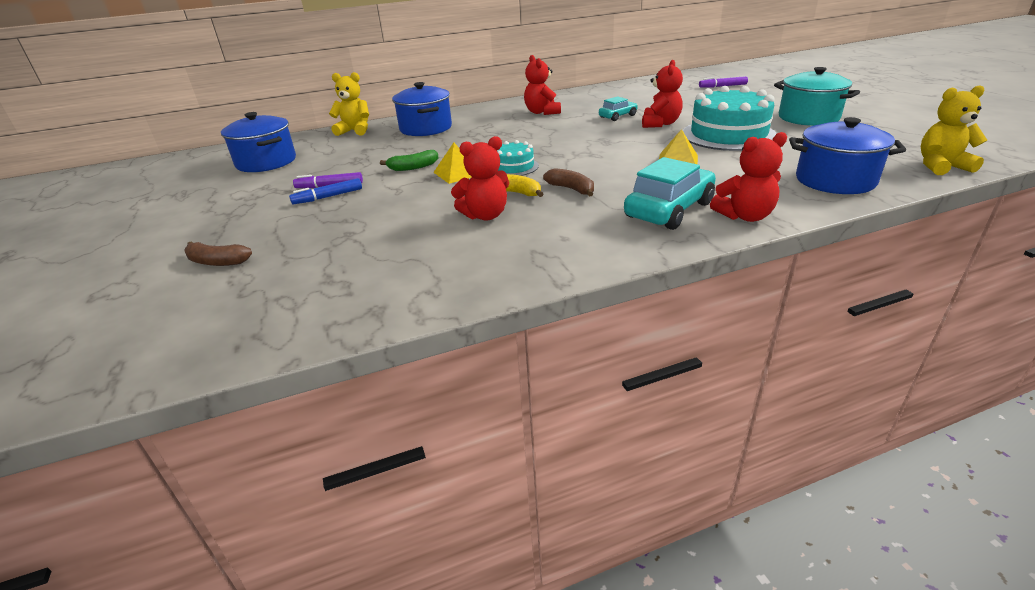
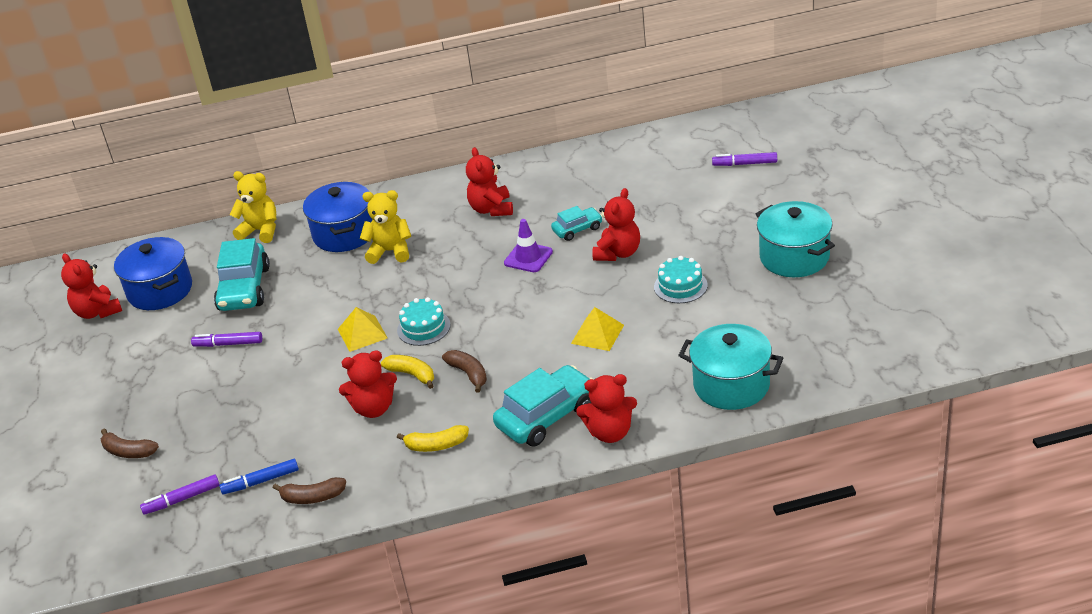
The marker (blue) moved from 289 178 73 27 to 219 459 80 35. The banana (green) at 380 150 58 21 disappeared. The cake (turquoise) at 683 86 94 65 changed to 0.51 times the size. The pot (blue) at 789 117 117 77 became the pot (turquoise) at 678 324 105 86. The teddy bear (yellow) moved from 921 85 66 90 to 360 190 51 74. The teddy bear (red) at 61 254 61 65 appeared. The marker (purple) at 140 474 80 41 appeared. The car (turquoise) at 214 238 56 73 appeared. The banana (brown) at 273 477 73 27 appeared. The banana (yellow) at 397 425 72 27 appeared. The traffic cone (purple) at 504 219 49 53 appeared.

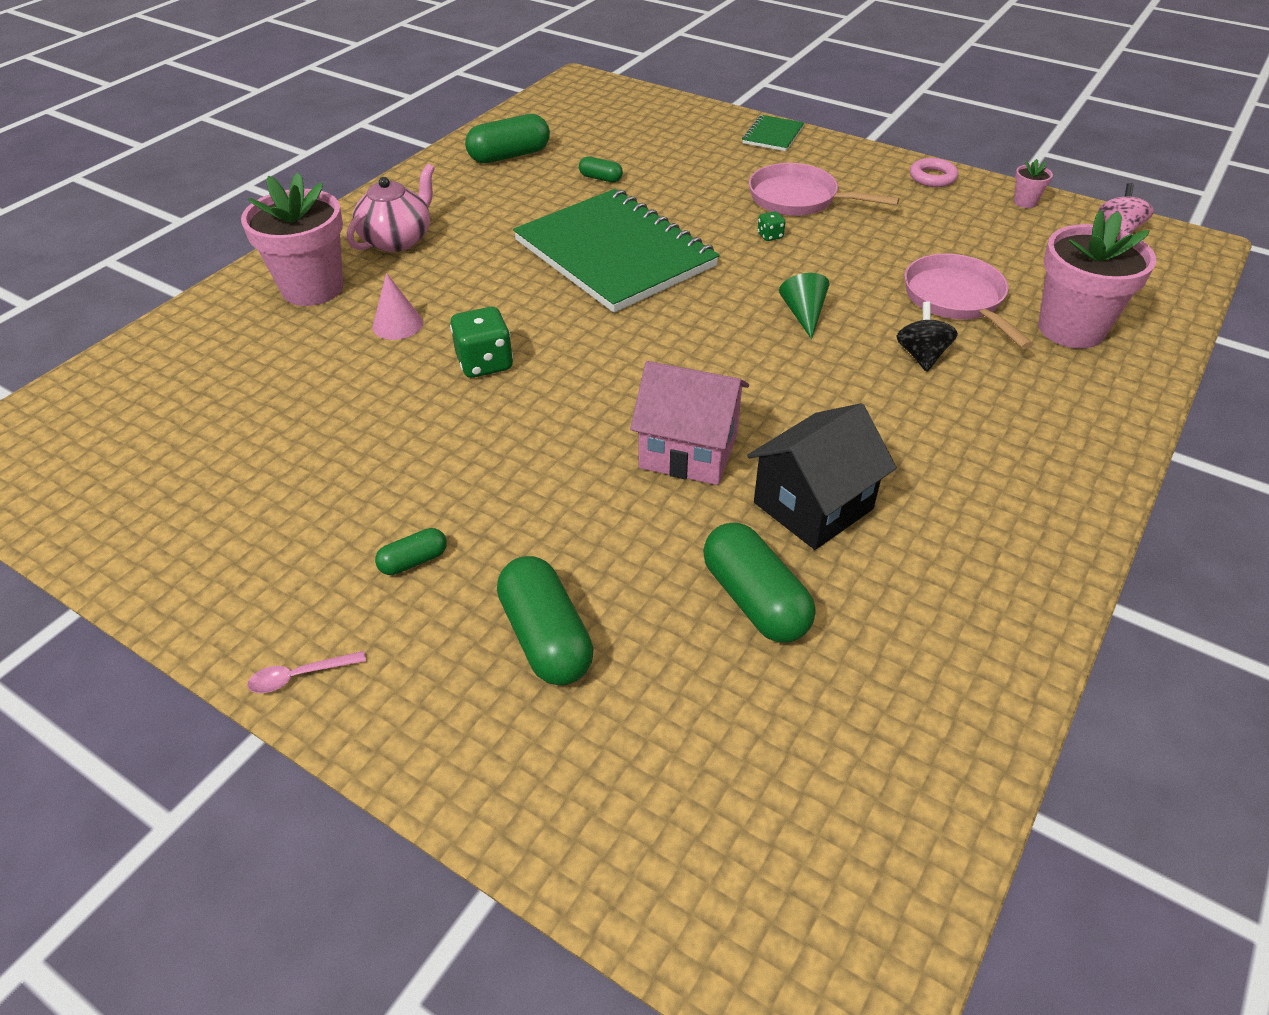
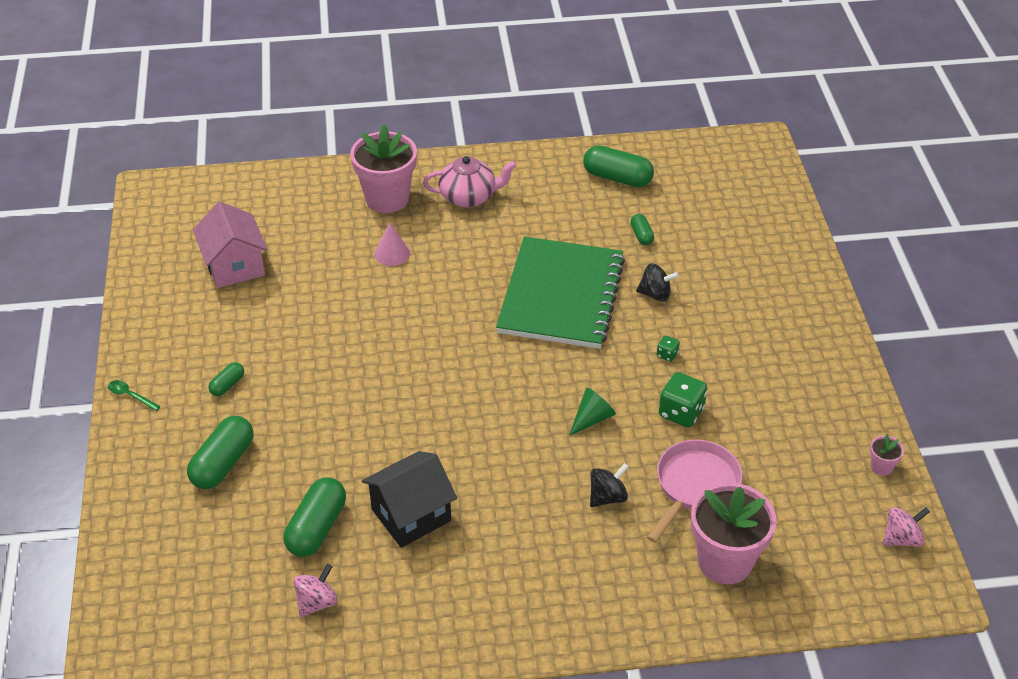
The spoon (pink) at 247 651 119 42 became the spoon (green) at 108 380 53 31. The capsule (green) at 375 528 72 47 turned 75 degrees counterclockwise. The dice (green) moved from 450 307 63 71 to 659 372 48 56. The house (pink) moved from 630 361 119 124 to 193 202 74 86. The notebook (green) at 742 115 62 36 disappeared. The house (black) at 747 403 150 147 turned 45 degrees counterclockwise. The pan (pink) at 749 163 151 53 disappeared. The ring (pink) at 910 158 48 29 disappeared. The spinning top (pink) at 293 564 45 54 appeared. The spinning top (black) at 636 263 43 39 appeared.

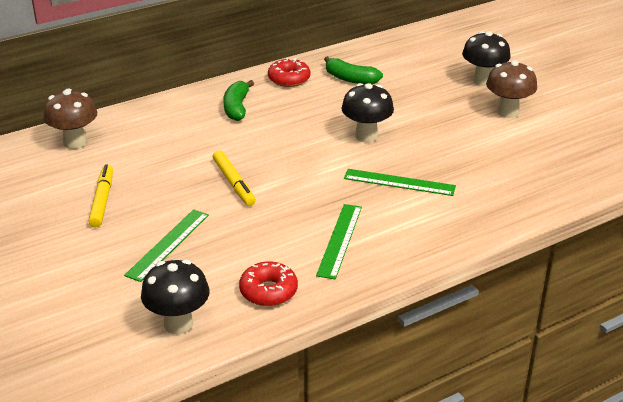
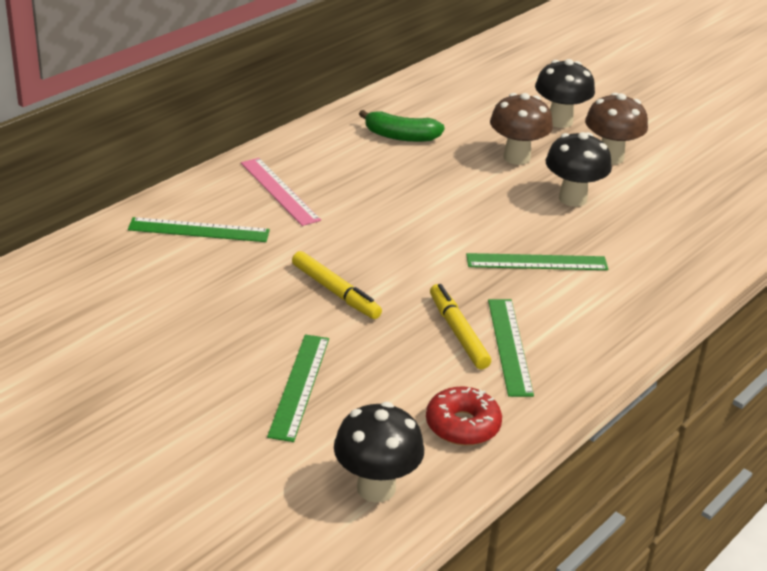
The mushroom (brown) moved from 43 88 54 61 to 490 93 63 72. The marker (yellow) moved from 88 164 25 64 to 430 284 61 85. The banana (green) at 223 80 31 41 was replaced by the ruler (pink) at 241 158 80 68. The donut (red) at 268 58 42 29 disappeared. The mushroom (black) moved from 341 83 53 59 to 546 132 66 75. The ruler (green) at 128 217 142 25 appeared.

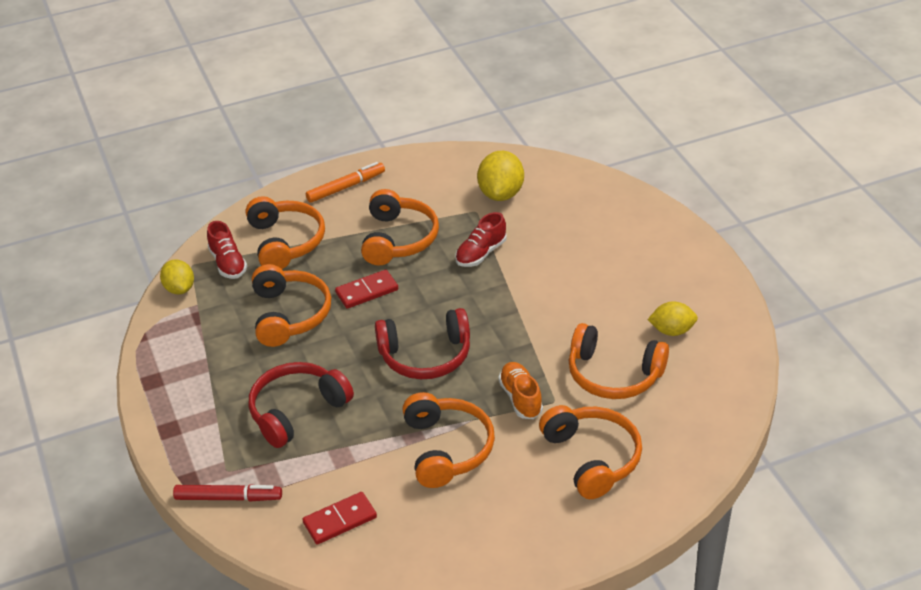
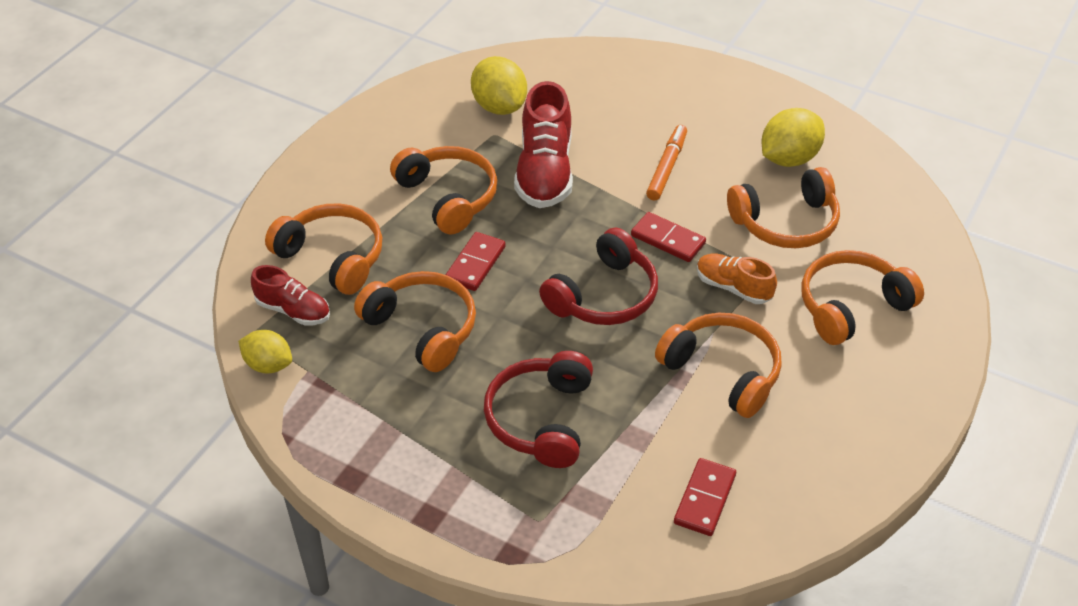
The marker (red) at 173 484 109 17 disappeared. The marker (orange) moved from 306 162 79 41 to 646 125 41 75. The shoe (red) at 455 212 52 55 changed to 1.73 times the size. The headphones (orange) at 539 405 103 94 turned 60 degrees counterclockwise. The lemon (yellow) at 647 301 51 35 changed to 1.52 times the size. The domino (red) at 631 212 75 50 appeared.

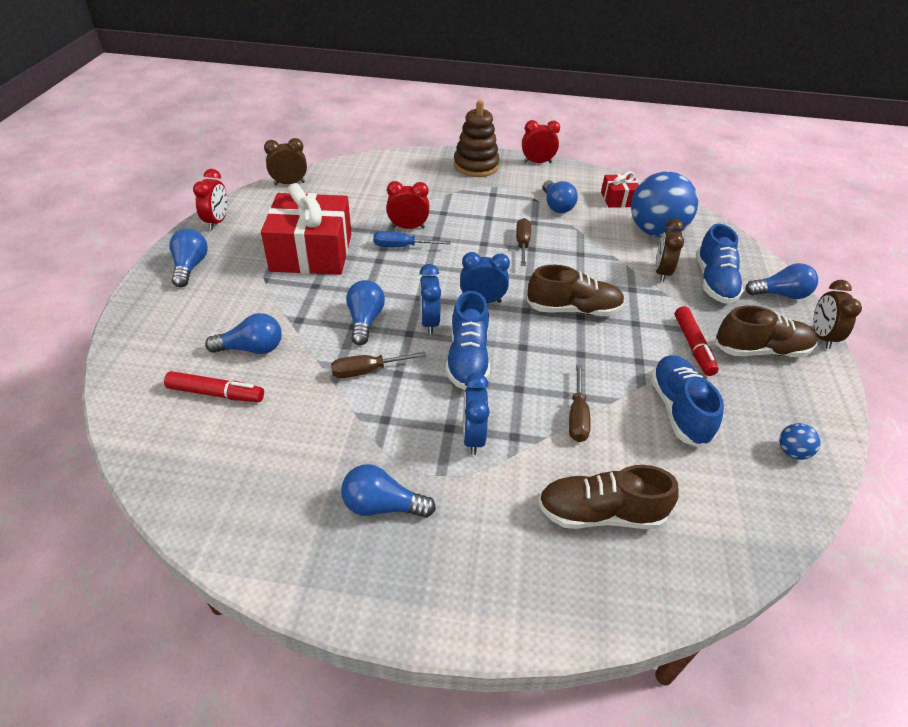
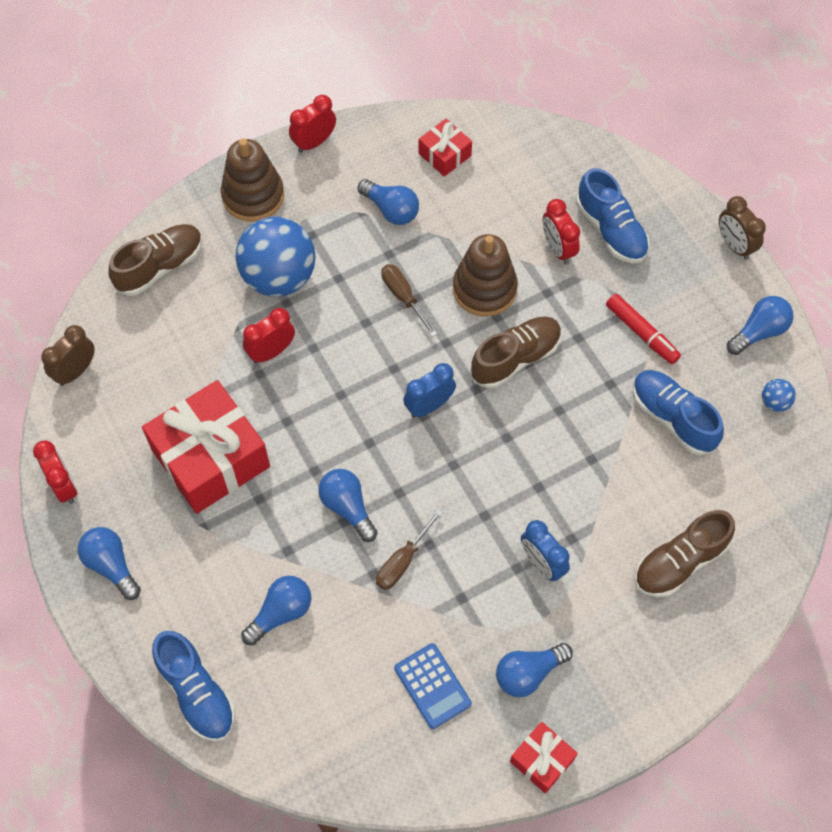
The marker (red) at 164 371 100 31 disappeared. The screwdriver (blue) at 373 231 78 16 disappeared. The clock (blue) at 419 264 22 70 disappeared. The shoe (blue) moved from 446 291 44 99 to 152 631 83 111. The screwdriver (brown) at 569 364 22 78 disappeared. The ball (blue) moved from 631 171 67 66 to 235 217 81 80. The clock (brown) at 655 219 29 63 became the clock (red) at 543 199 37 65. The shoe (brown) moved from 715 306 103 51 to 108 224 95 72. The light bulb (blue) moved from 745 263 73 36 to 727 296 67 59. The calculator (blue) at 394 643 78 86 appeared. The stacking toy (brown) at 453 234 65 83 appeared. The gift (red) at 510 722 68 71 appeared.

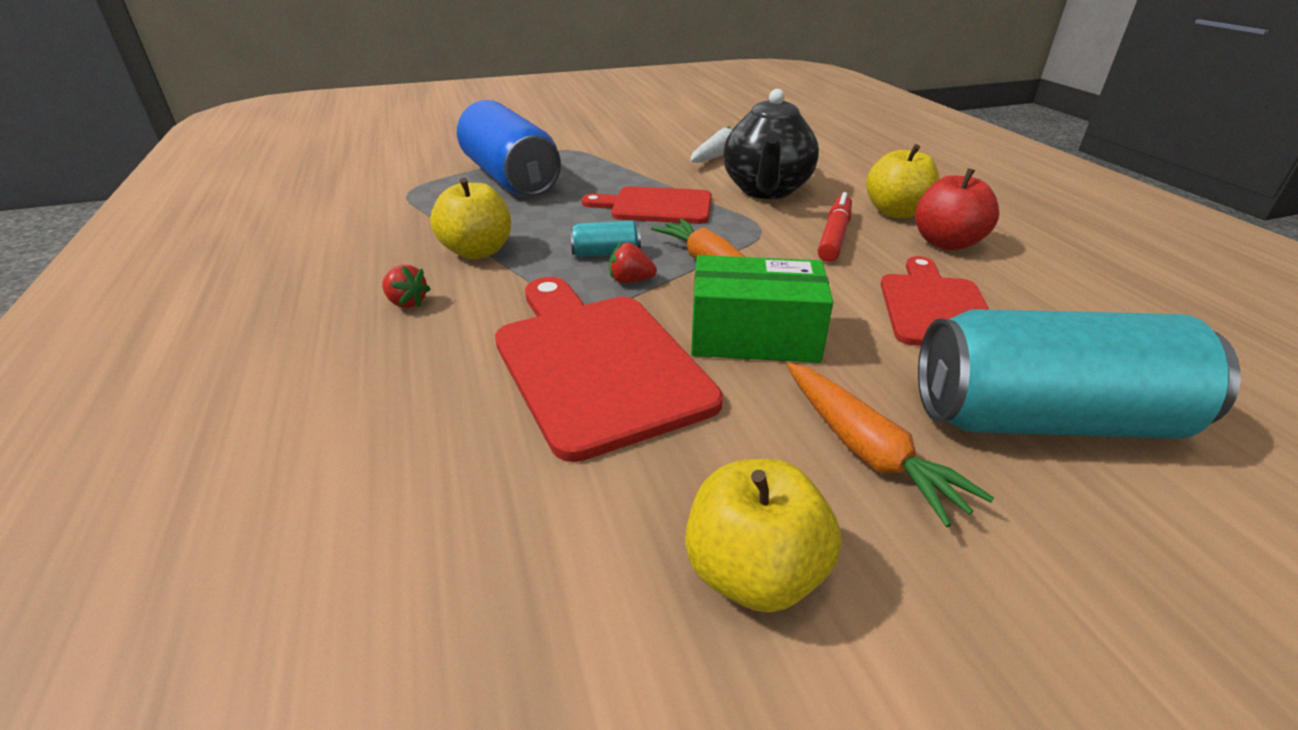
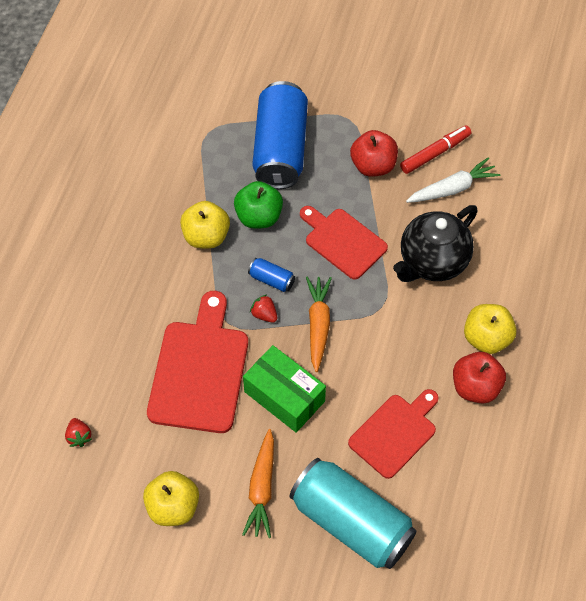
The strawberry (red) moved from 382 264 48 44 to 65 418 27 29. The can (turquoise) at 570 220 71 37 became the can (blue) at 248 258 47 34. The marker (red) moved from 818 192 34 70 to 400 125 71 49. The apple (green) at 234 181 49 48 appeared. The apple (red) at 350 130 48 47 appeared.

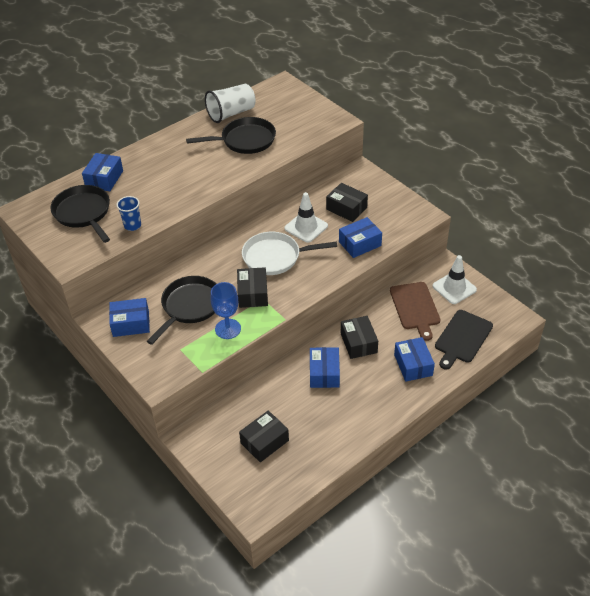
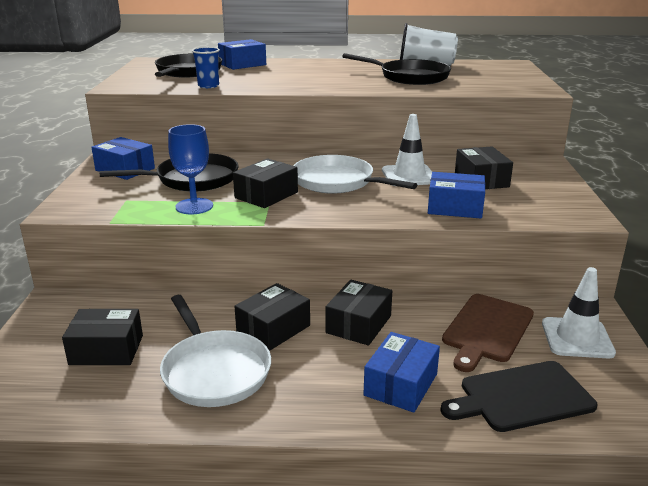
The box (blue) at 310 347 30 41 became the box (black) at 234 283 76 68. The pan (white) at 160 295 111 112 appeared.

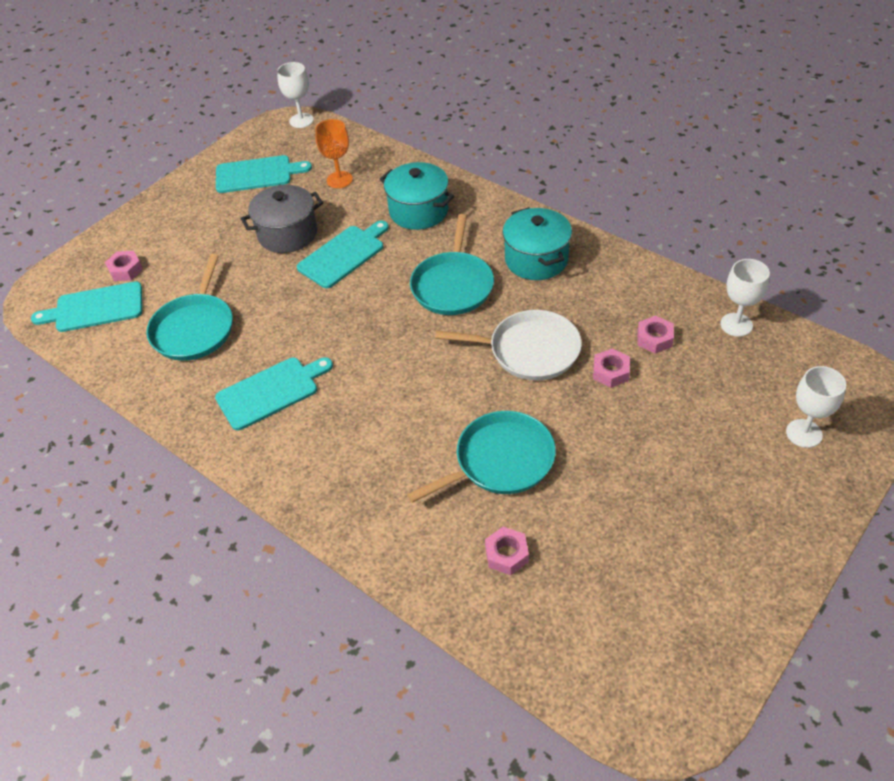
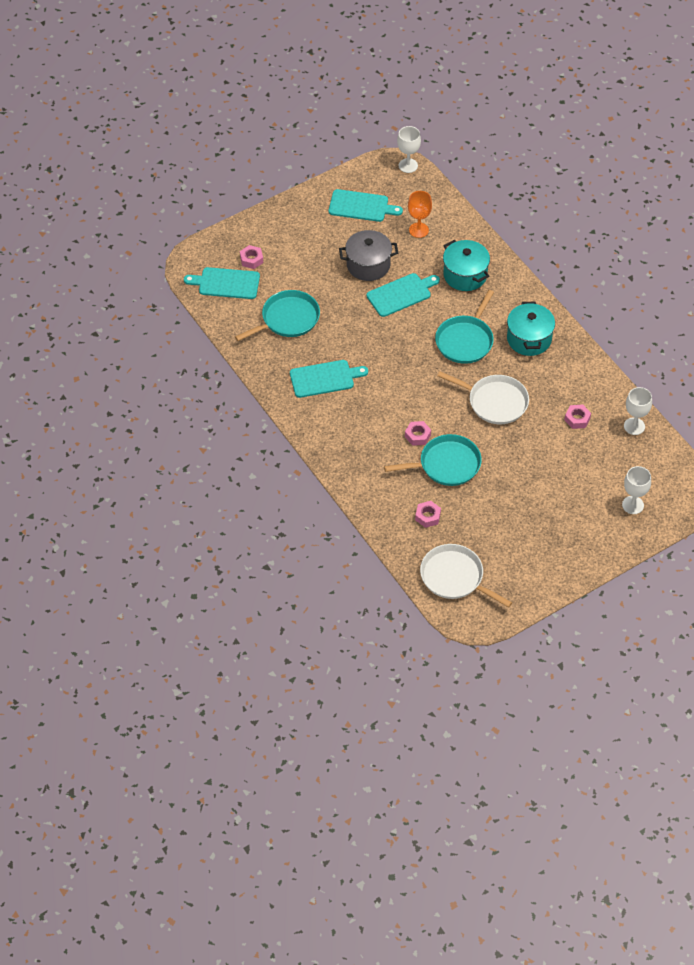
The pan (turquoise) at 146 254 87 107 turned 150 degrees counterclockwise. The nut (pink) moved from 593 348 37 40 to 405 421 26 25. The pan (white) at 420 544 92 64 appeared.

